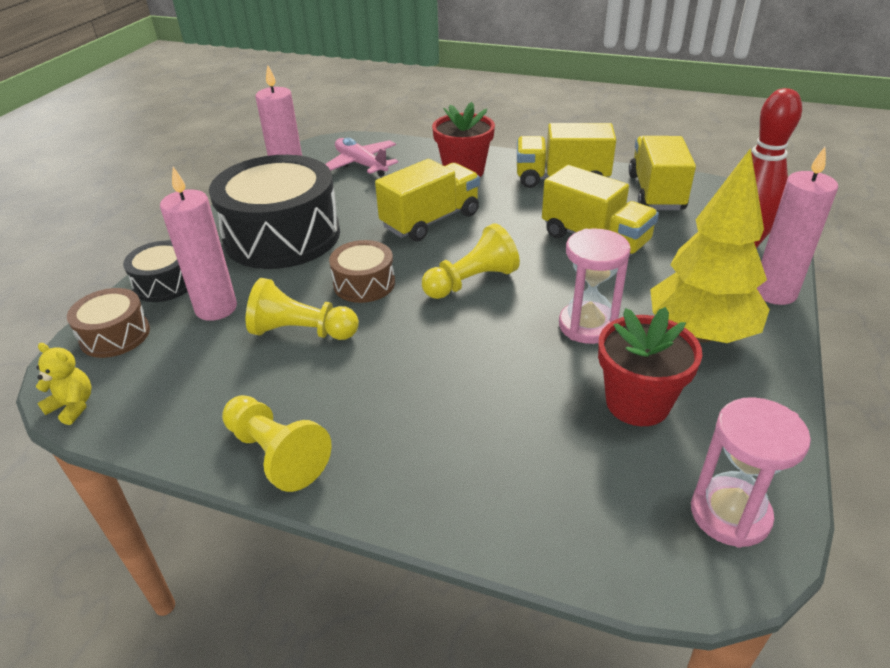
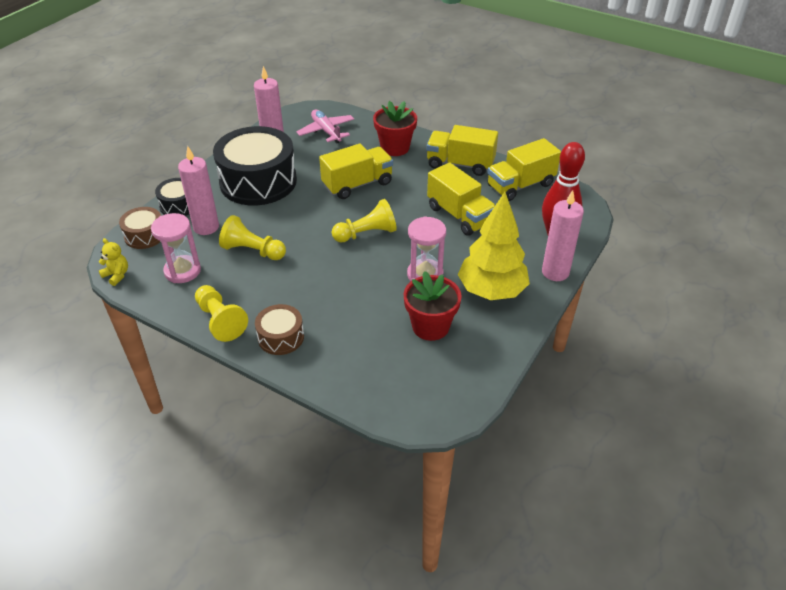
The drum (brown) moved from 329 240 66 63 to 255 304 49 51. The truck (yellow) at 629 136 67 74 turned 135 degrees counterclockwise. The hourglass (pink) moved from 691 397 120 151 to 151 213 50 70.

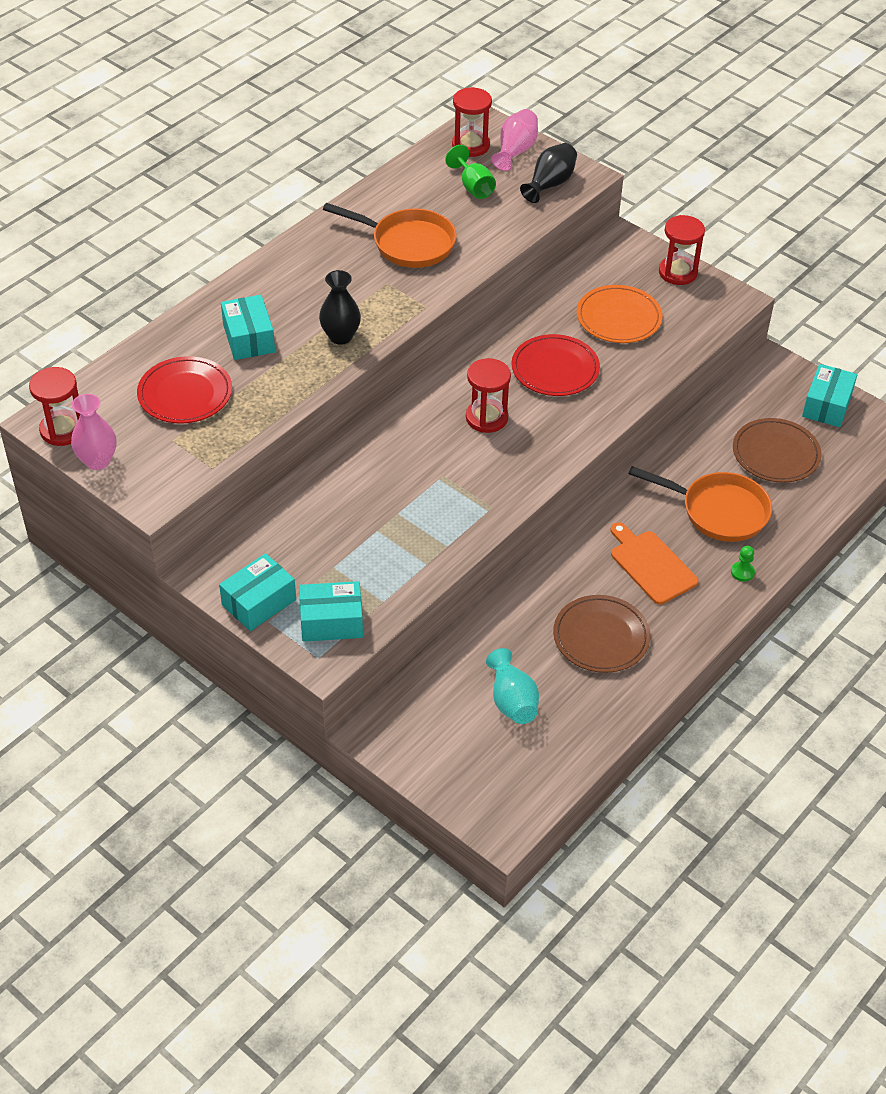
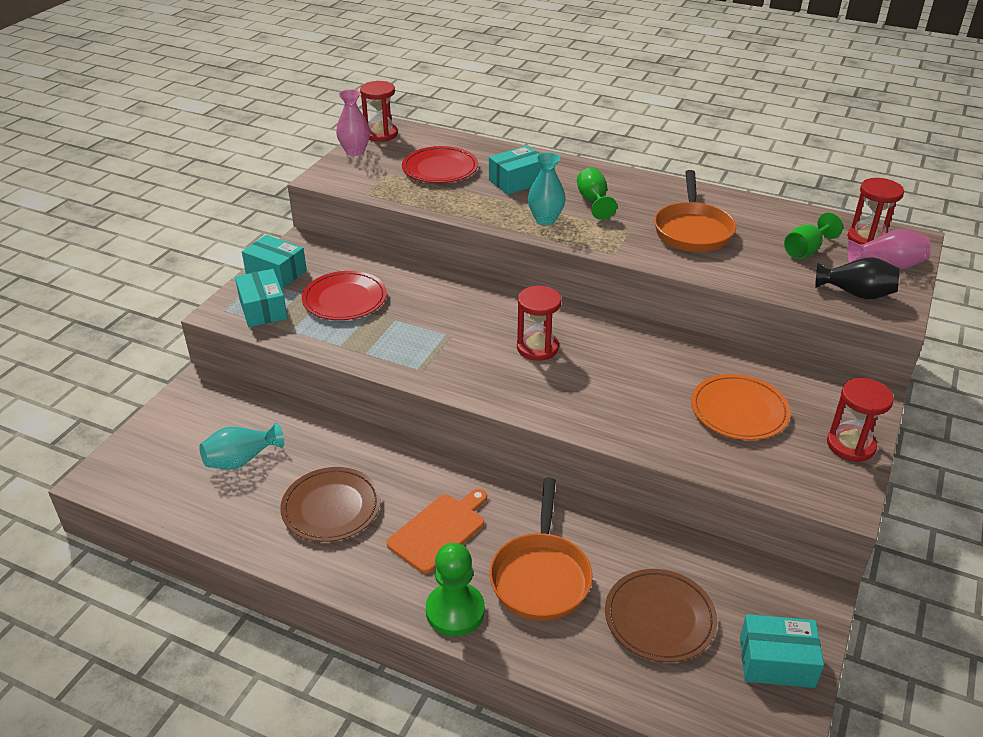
The vase (black) at 319 270 42 75 became the vase (turquoise) at 528 152 38 73. The plate (red) moved from 511 334 89 62 to 302 271 85 49. The pawn (green) at 731 546 24 36 changed to 2.14 times the size. The goblet (green) at 577 168 40 52 appeared.

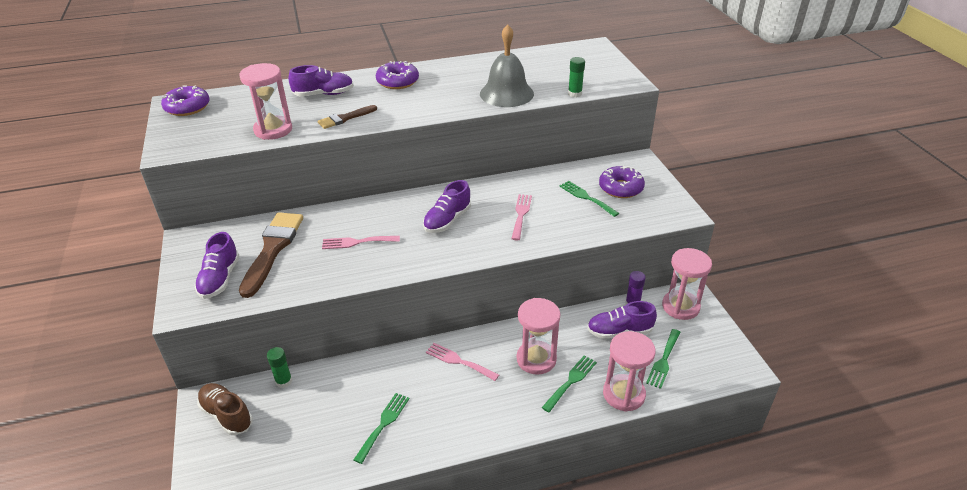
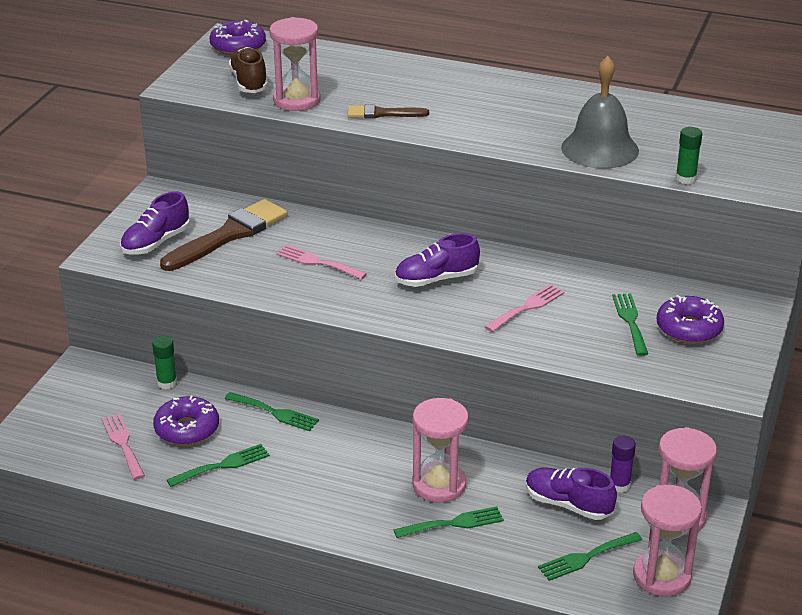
The shoe (brown) moved from 197 383 56 52 to 229 47 39 46. The shoe (purple) at 289 65 65 31 disappeared. The donut (purple) moved from 376 61 43 28 to 153 395 66 50. The fork (pink) moved from 426 343 73 38 to 102 414 43 66. The hourglass (pink) moved from 603 331 53 81 to 633 485 69 112. The fork (green) at 225 392 94 39 appeared.

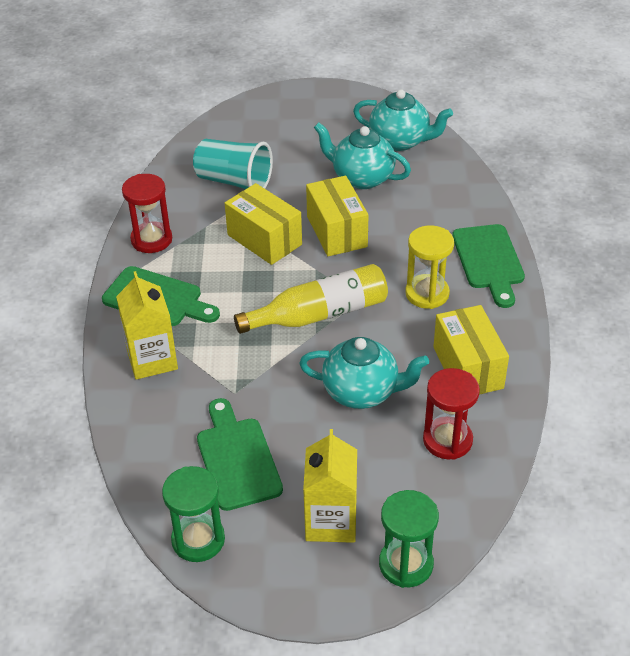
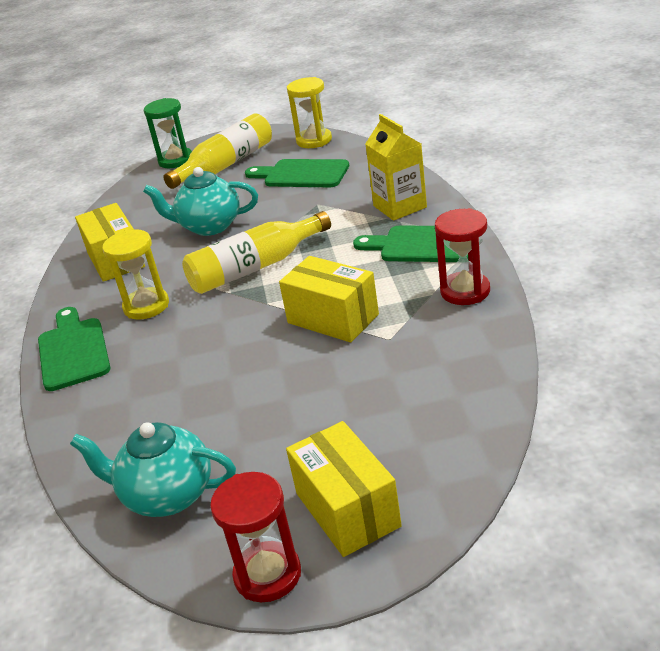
The hourglass (green) at 162 466 63 96 became the hourglass (yellow) at 287 77 45 71. The cup (turquoise) at 193 139 80 50 disappeared. The cutting board (green) at 197 398 86 113 turned 135 degrees clockwise. The carton (yellow) at 303 429 54 114 was replaced by the bottle (yellow) at 163 113 109 76. The box (yellow) moved from 306 176 62 80 to 286 421 116 136. The teapot (turquoise) at 314 123 97 66 disappeared. The hourglass (red) moved from 423 368 57 92 to 210 472 91 130.

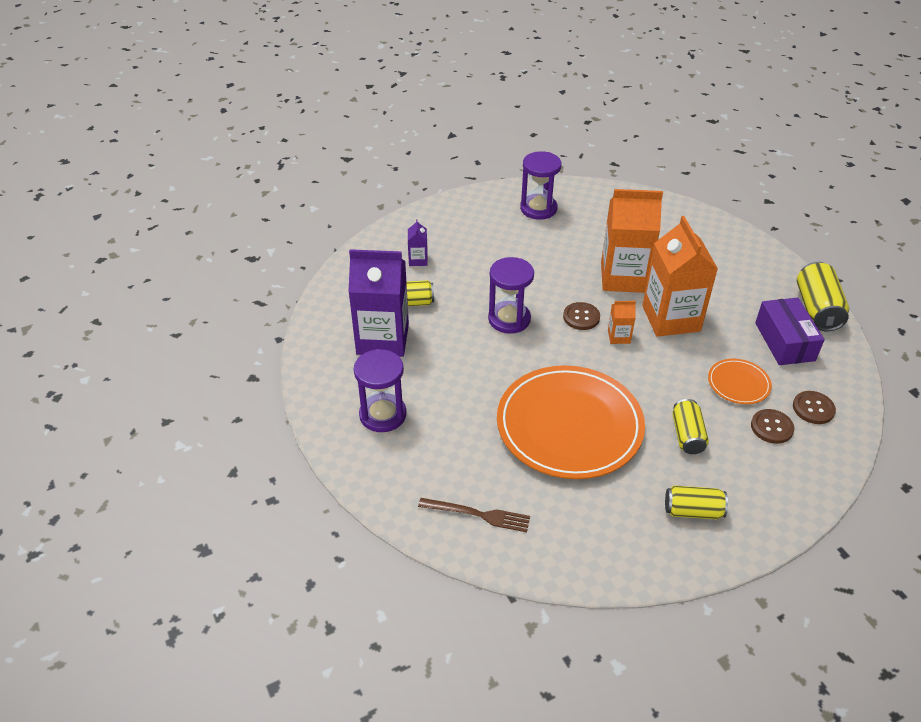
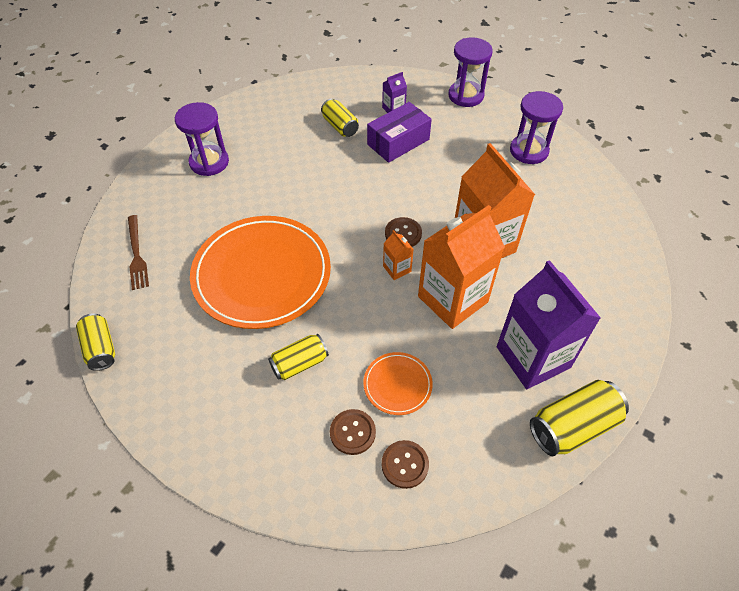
The carton (purple) moved from 348 249 61 108 to 497 260 104 129. The hourglass (purple) moved from 488 257 46 77 to 448 37 45 70. The can (yellow) moved from 665 485 63 34 to 76 313 39 58. The box (purple) moved from 755 298 70 67 to 367 102 65 61.

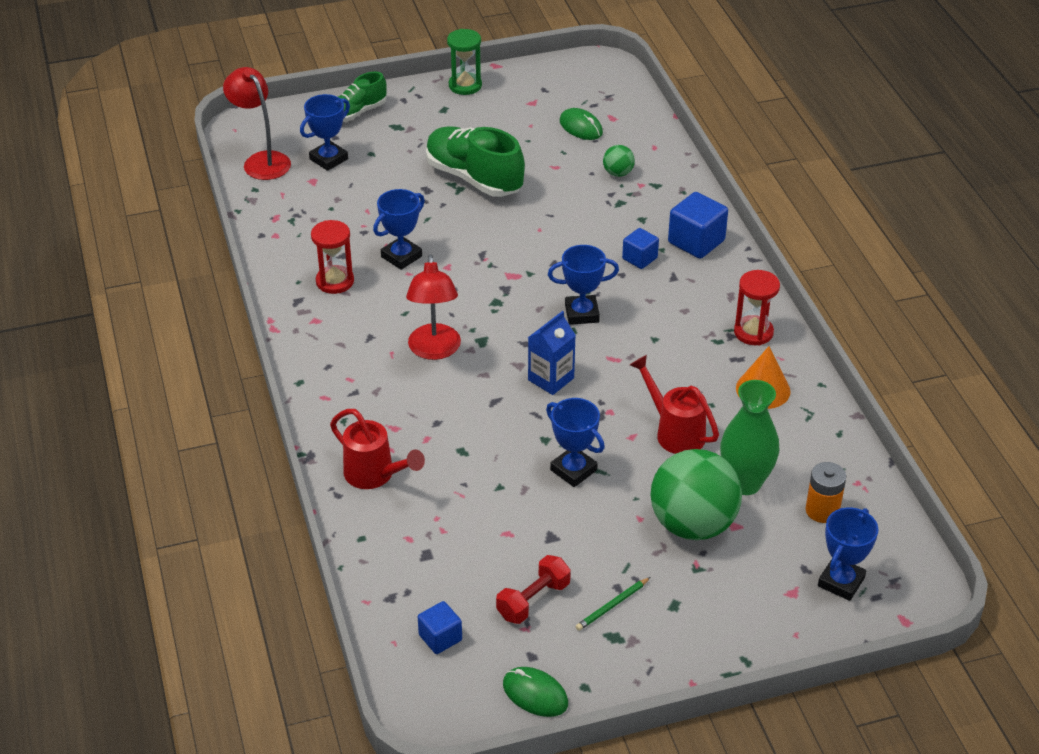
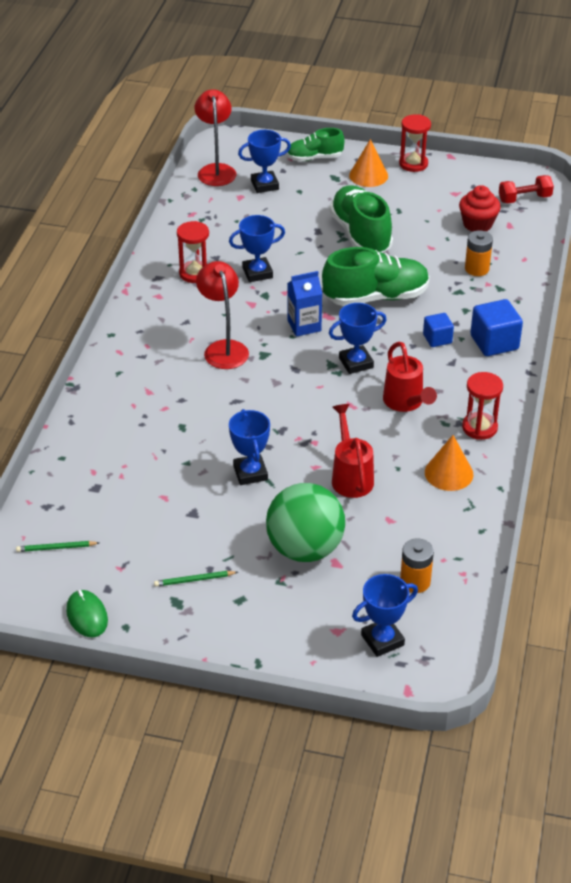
The watering can (red) moved from 330 409 95 80 to 383 342 54 70. The lamp (red) at 406 254 55 106 turned 135 degrees clockwise. The cube (blue) at 418 601 44 53 was replaced by the pencil (green) at 16 541 83 11. The hourglass (green) at 447 29 35 66 became the hourglass (red) at 399 114 32 58. The dumbbell (red) moved from 496 555 75 69 to 499 175 55 29. The carton (blue) moved from 528 311 48 84 to 287 271 35 66. The trophy (blue) at 548 245 71 80 turned 45 degrees counterclockwise. The mouse (green) at 560 108 43 32 was replaced by the cupcake (red) at 459 185 42 47. The ball (green) at 603 145 32 32 was replaced by the battery (orange) at 465 230 28 46. The vase (green) at 720 380 59 115 disappeared. The shoe (green) at 322 247 108 59 appeared. The cone (orange) at 349 139 39 48 appeared.

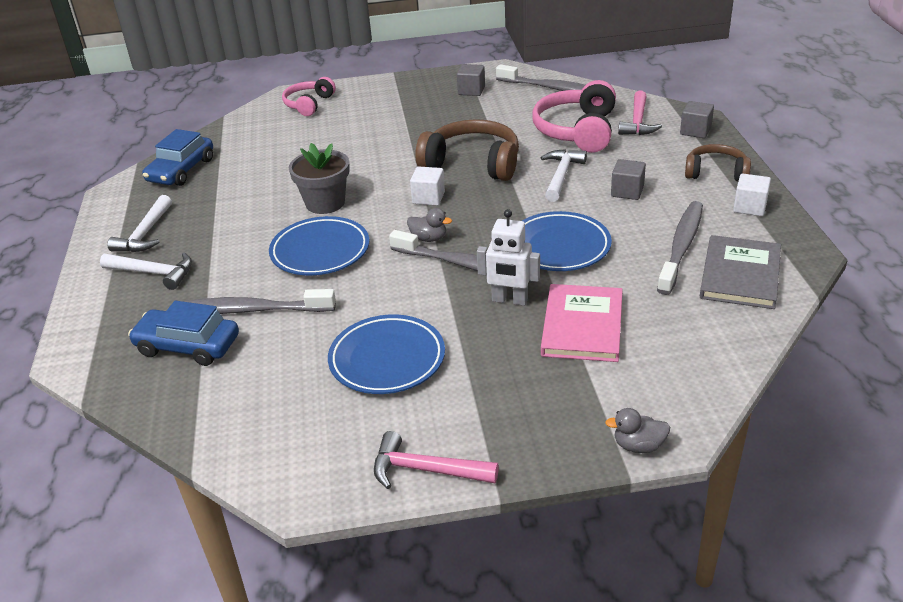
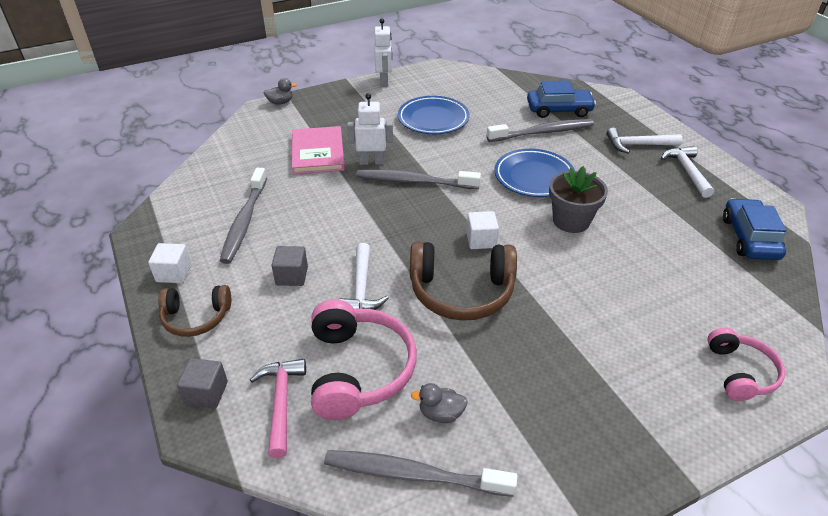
The hammer (pink) at 374 431 125 58 was replaced by the robot (white) at 374 18 18 69. The duck (grey) moved from 407 208 45 34 to 411 383 57 40. The cube (grey) at 457 64 28 32 disappeared. The plate (blue) at 522 211 90 60 disappeared. The book (grey) at 700 235 81 74 disappeared.

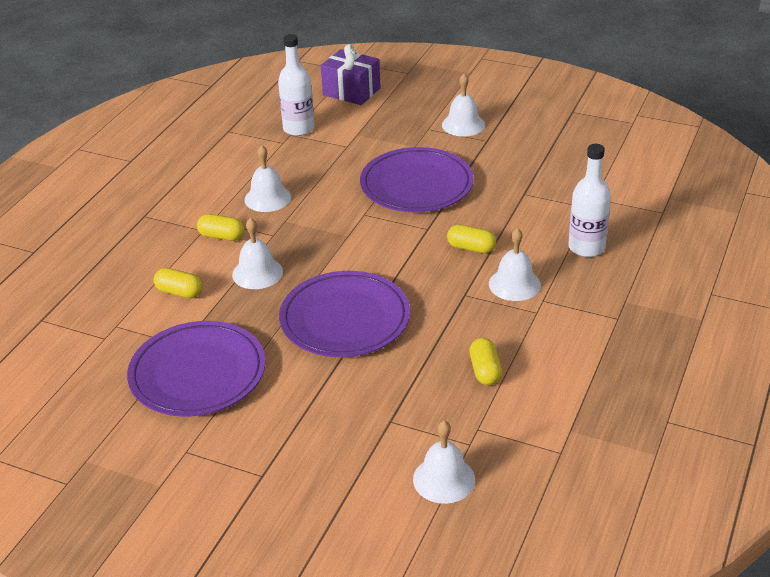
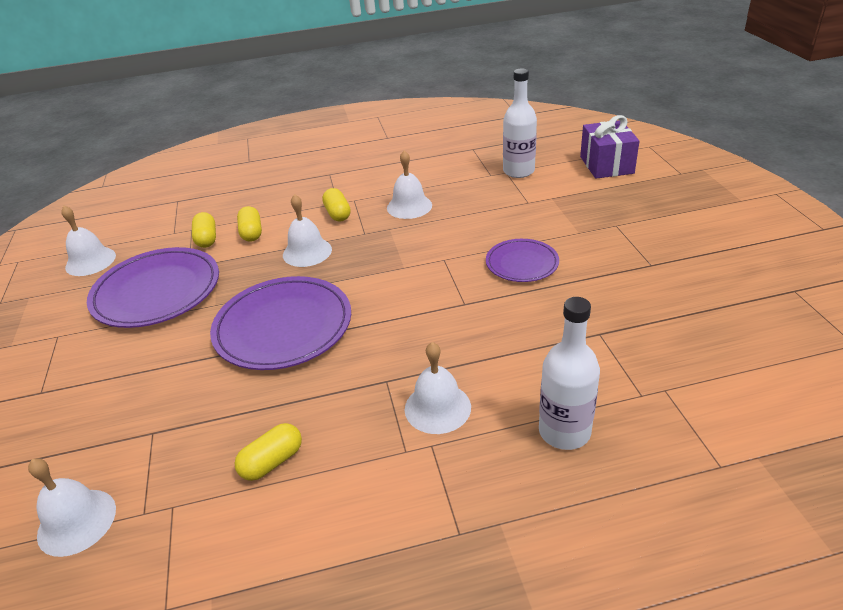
The plate (purple) at 360 147 114 65 changed to 0.56 times the size. The bell (white) moved from 442 74 43 63 to 61 206 55 70. The capsule (yellow) moved from 447 225 49 29 to 192 212 24 36.

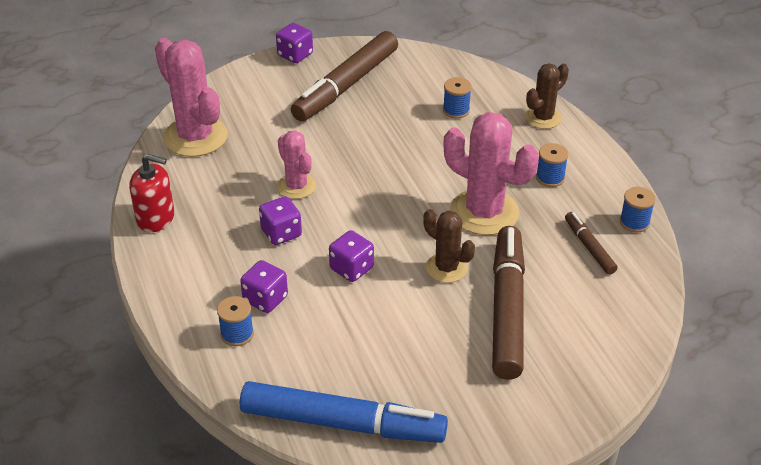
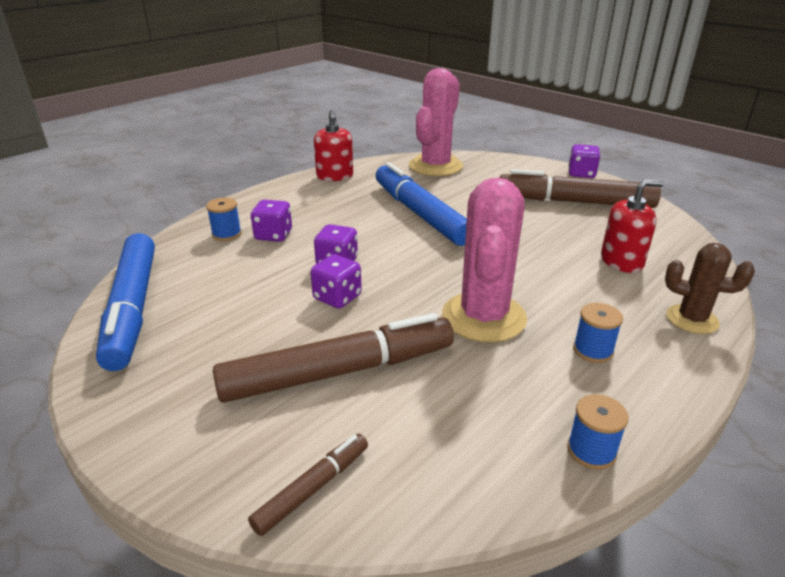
The dice (purple) moved from 259 196 43 49 to 311 254 51 55. The cactus (pink) at 277 130 39 69 was replaced by the marker (blue) at 375 162 92 84. The cactus (brown) at 423 209 52 74 disappeared. The spool (blue) at 443 77 28 41 was replaced by the soap dispenser (red) at 601 180 63 93. The marker (brown) moved from 565 212 53 63 to 248 434 120 102.

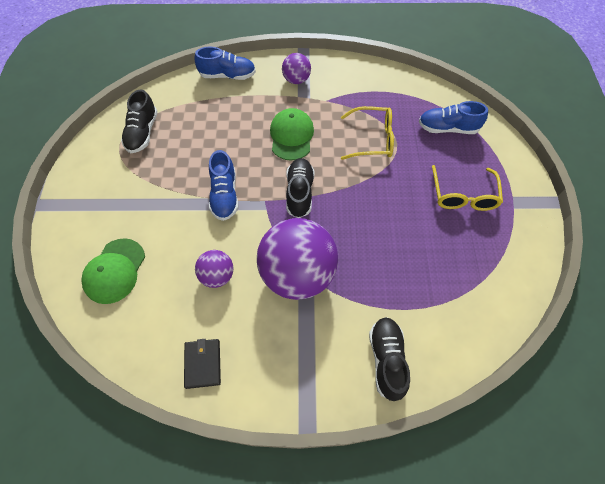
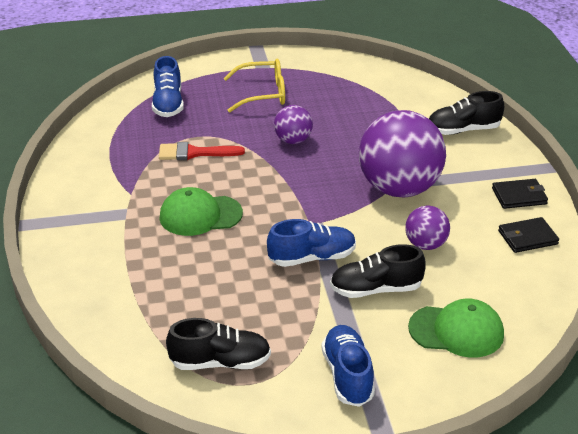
The shoe (blue) moved from 194 47 62 33 to 321 325 54 82. The ball (purple) moved from 282 53 29 31 to 274 105 39 39. The shoe (black) moved from 286 158 29 60 to 330 244 96 54. The glasses (yellow) at 341 106 53 54 was replaced by the brush (red) at 159 142 86 18. The wallet (black) at 492 179 56 30 appeared.

